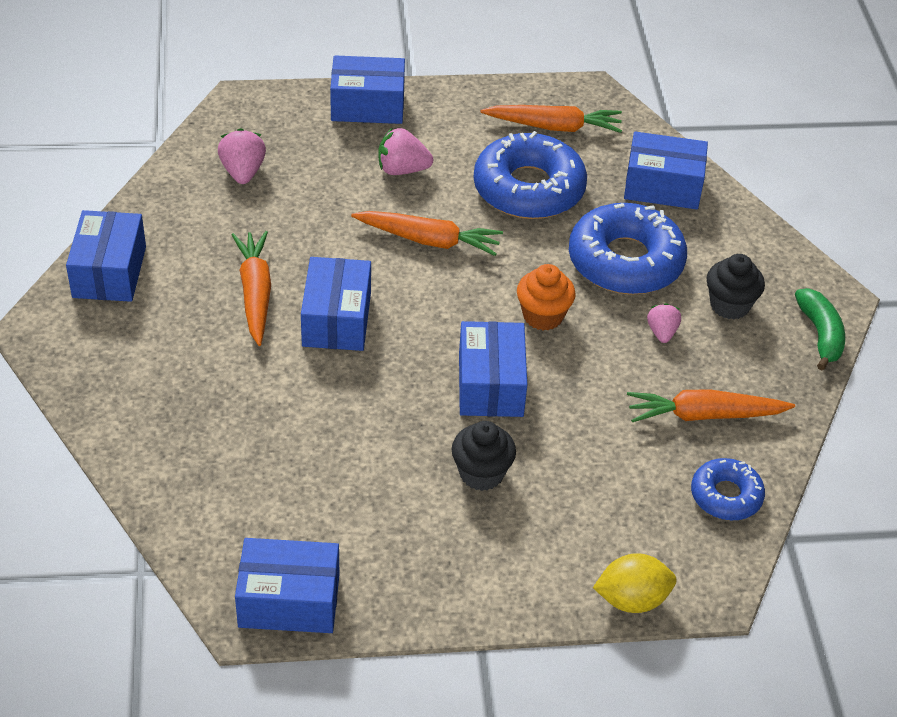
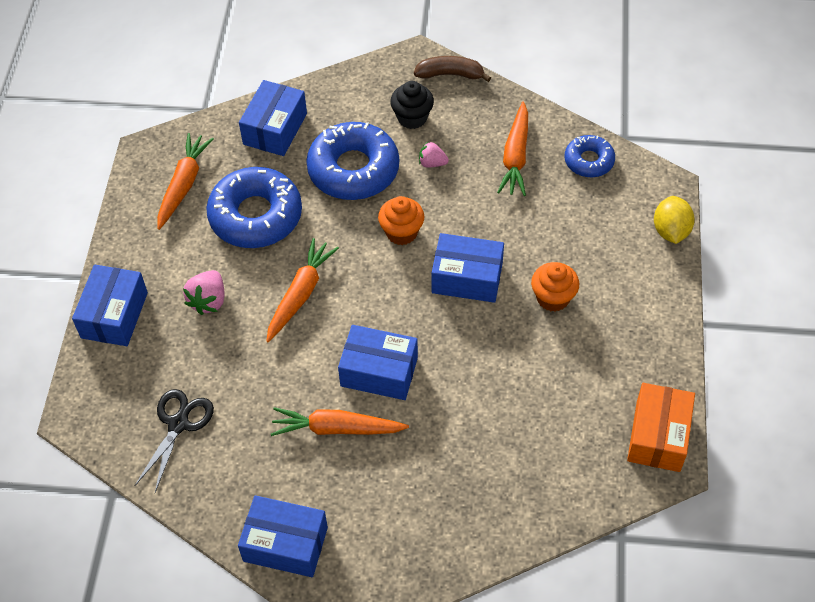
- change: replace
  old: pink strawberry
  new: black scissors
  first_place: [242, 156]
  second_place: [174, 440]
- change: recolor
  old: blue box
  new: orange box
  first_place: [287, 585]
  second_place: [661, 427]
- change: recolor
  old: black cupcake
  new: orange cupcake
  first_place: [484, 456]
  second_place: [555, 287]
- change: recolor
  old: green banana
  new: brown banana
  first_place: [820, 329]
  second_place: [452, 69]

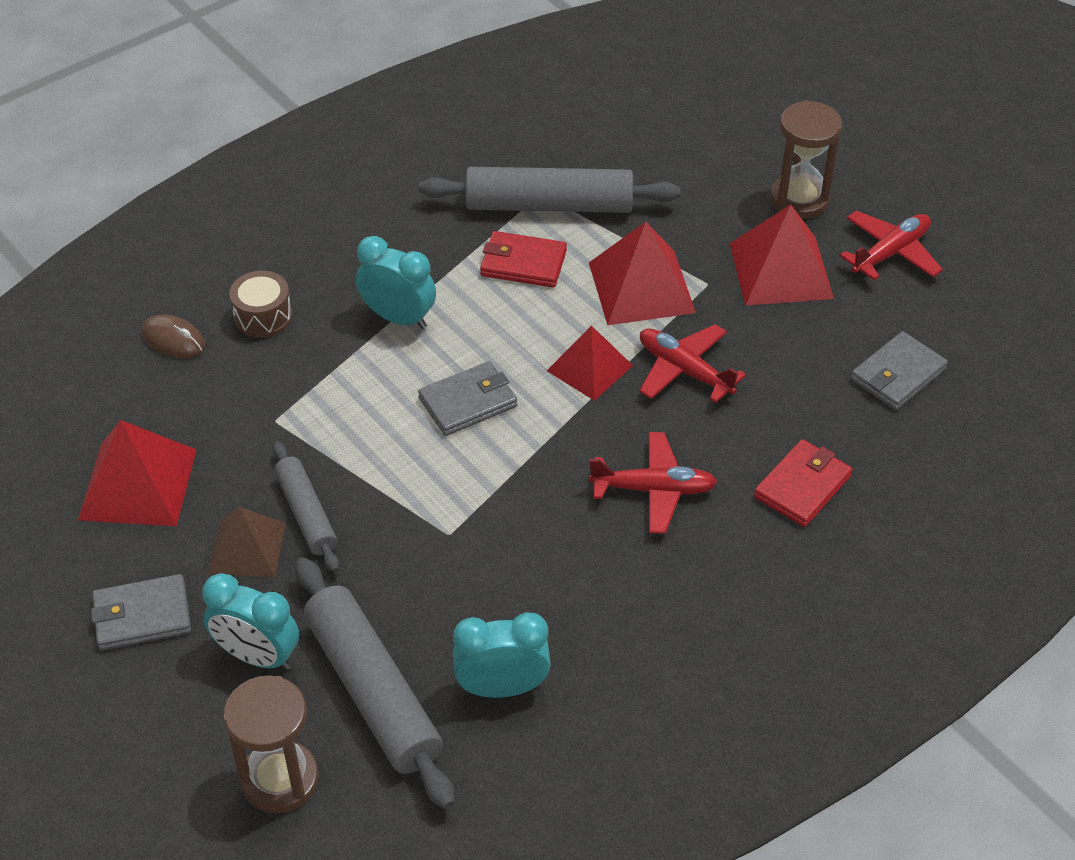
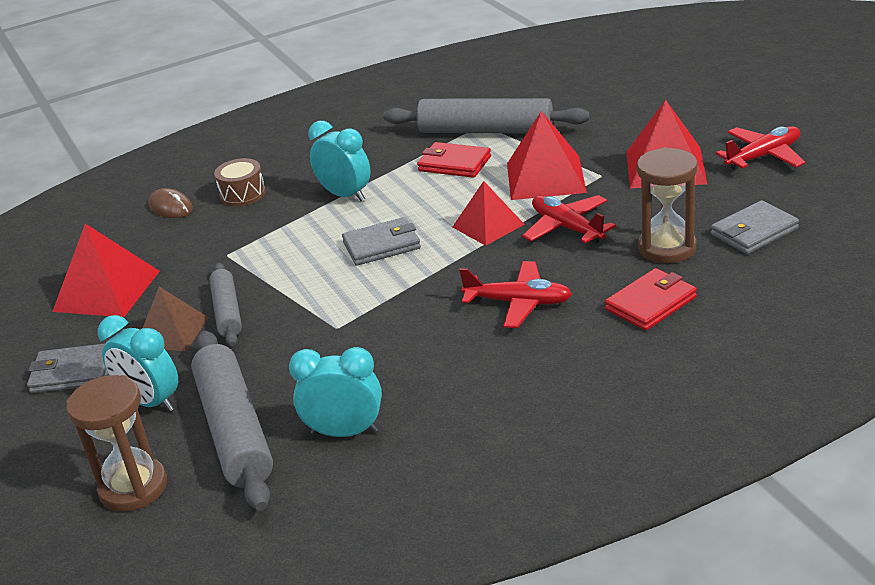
- change: move
  old: brown hourglass
  first_place: [806, 159]
  second_place: [667, 205]

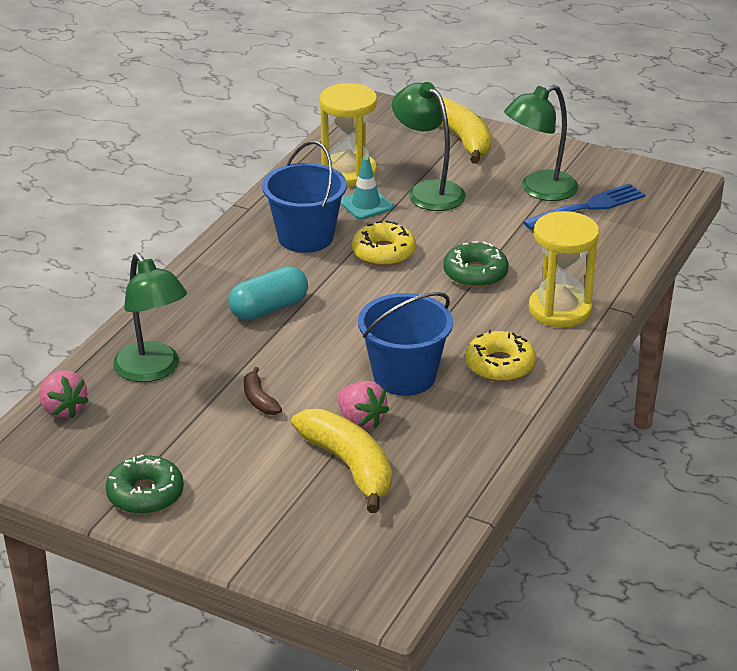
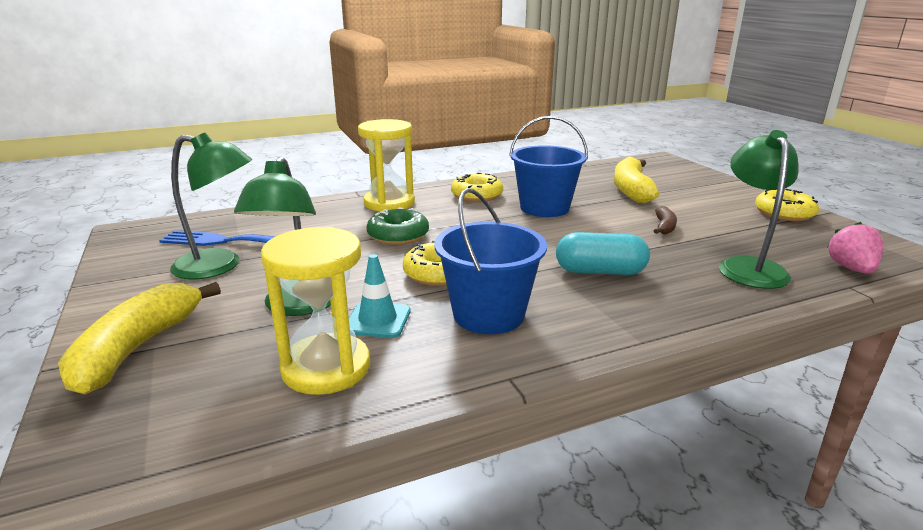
- change: recolor
  old: green donut
  new: yellow donut
  first_place: [145, 484]
  second_place: [787, 205]
- change: delete
  old: pink strawberry
  first_place: [363, 405]

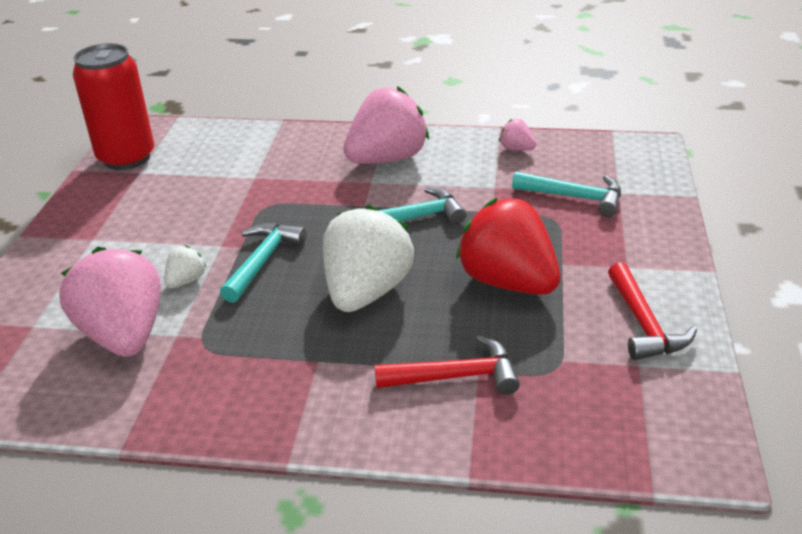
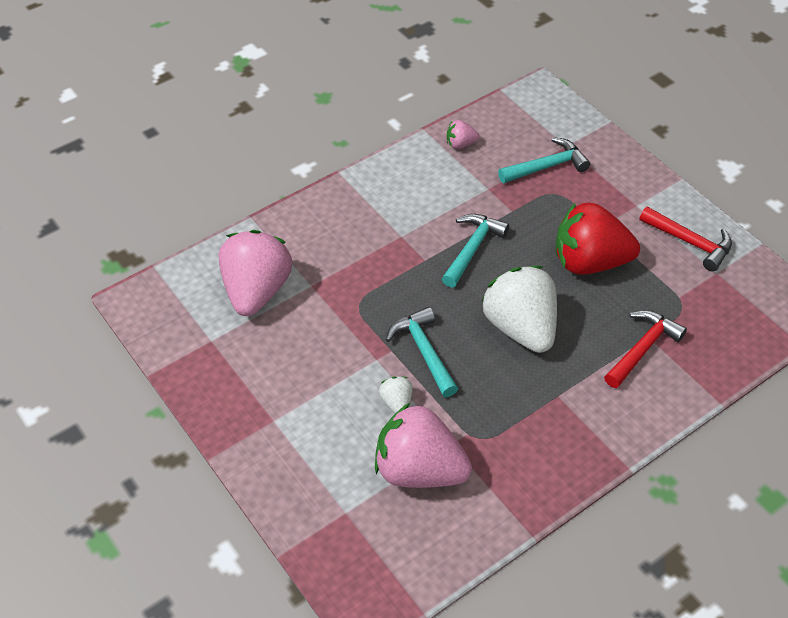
- change: delete
  old: red can
  first_place: [113, 106]
- change: move
  old: pink strawberry
  first_place: [386, 125]
  second_place: [255, 273]

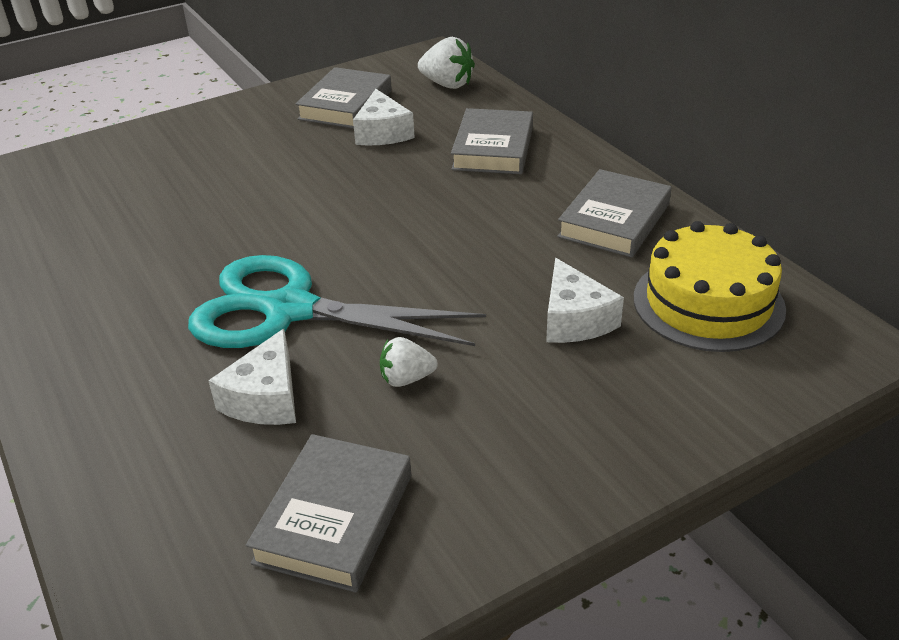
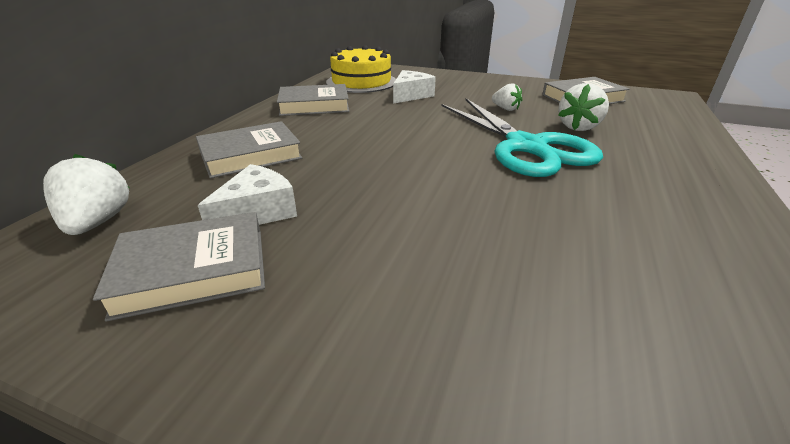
- change: replace
  old: white cheese
  new: white strawberry
  first_place: [252, 377]
  second_place: [583, 107]

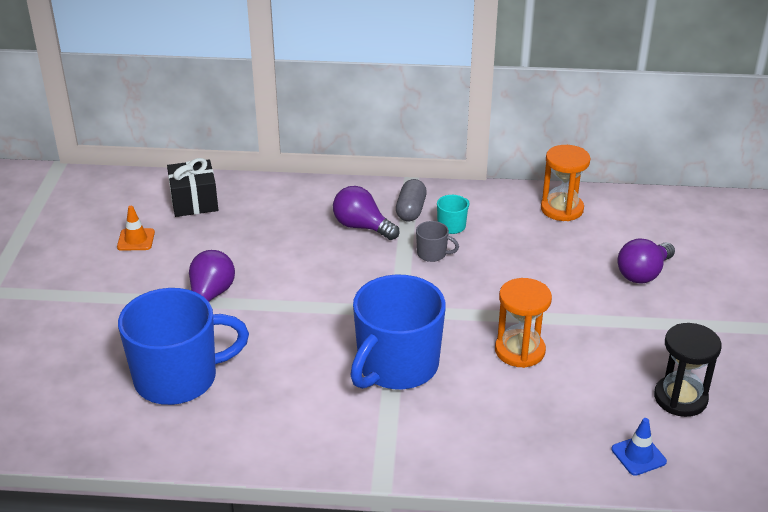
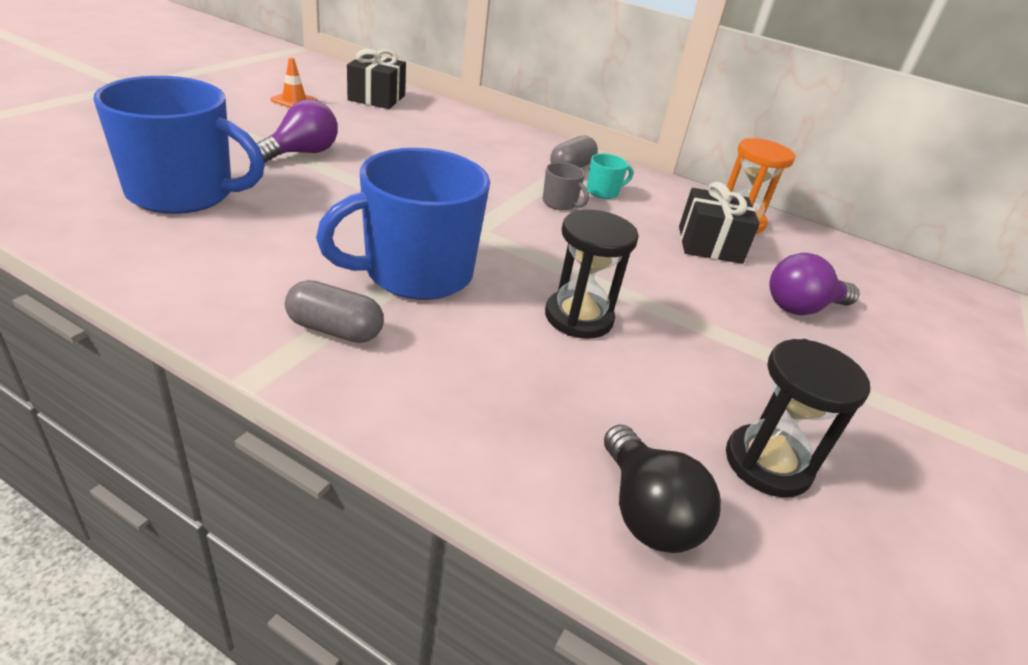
- change: delete
  old: purple light bulb
  first_place: [366, 213]
- change: recolor
  old: orange hourglass
  new: black hourglass
  first_place: [523, 323]
  second_place: [592, 274]
- change: replace
  old: blue traffic cone
  new: black light bulb
  first_place: [639, 447]
  second_place: [662, 489]
- change: insert
  new: grey capsule
  second_place: [334, 311]
- change: insert
  new: black gift
  second_place: [719, 223]

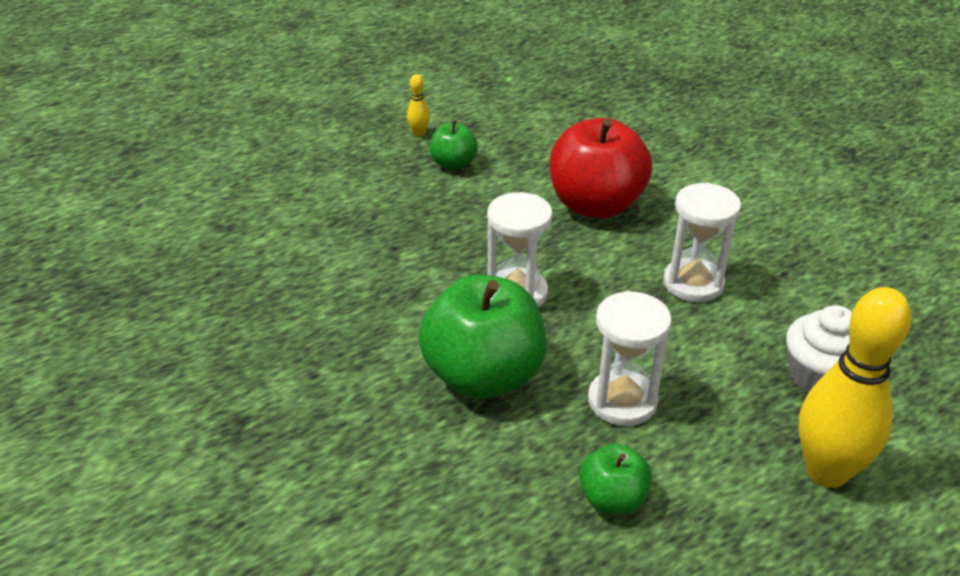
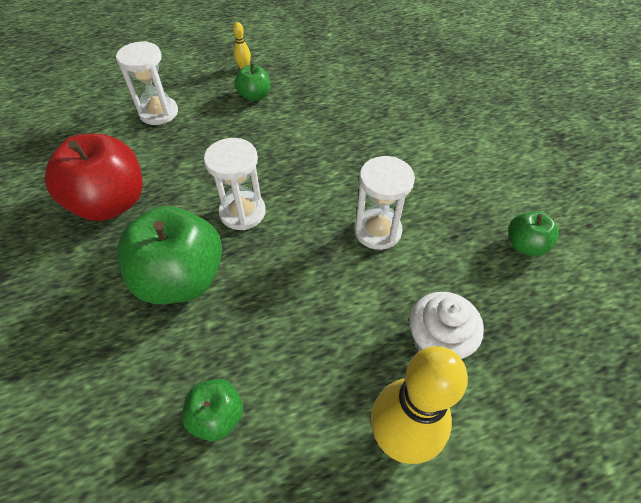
- change: move
  old: red apple
  first_place: [601, 168]
  second_place: [94, 177]
- change: move
  old: white hourglass
  first_place: [630, 358]
  second_place: [147, 83]
- change: insert
  new: green apple
  second_place: [533, 233]

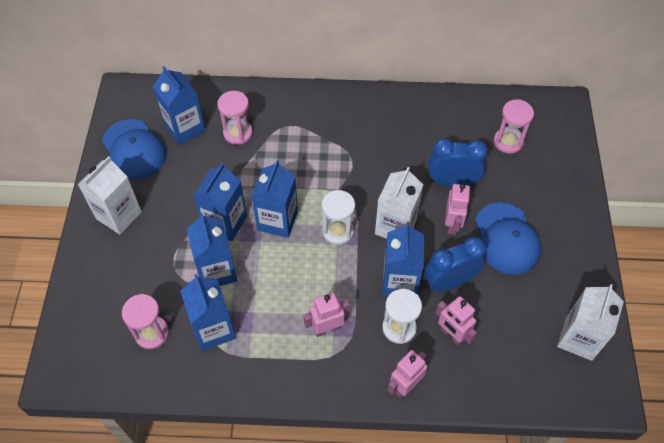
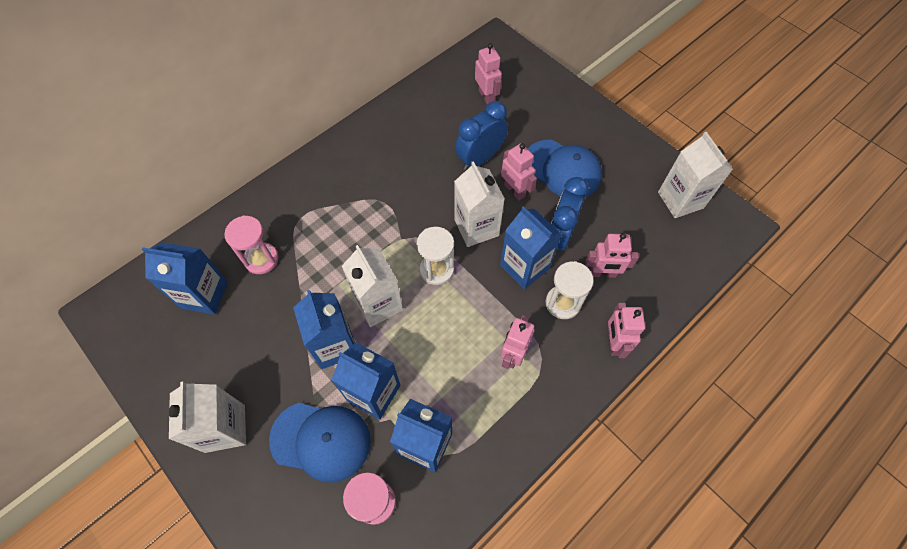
- change: move
  old: blue cap
  first_place: [134, 149]
  second_place: [320, 443]
- change: recolor
  old: blue carton
  new: white carton
  first_place: [274, 199]
  second_place: [372, 286]
- change: replace
  old: pink hourglass
  new: pink robot
  first_place: [514, 126]
  second_place: [488, 74]

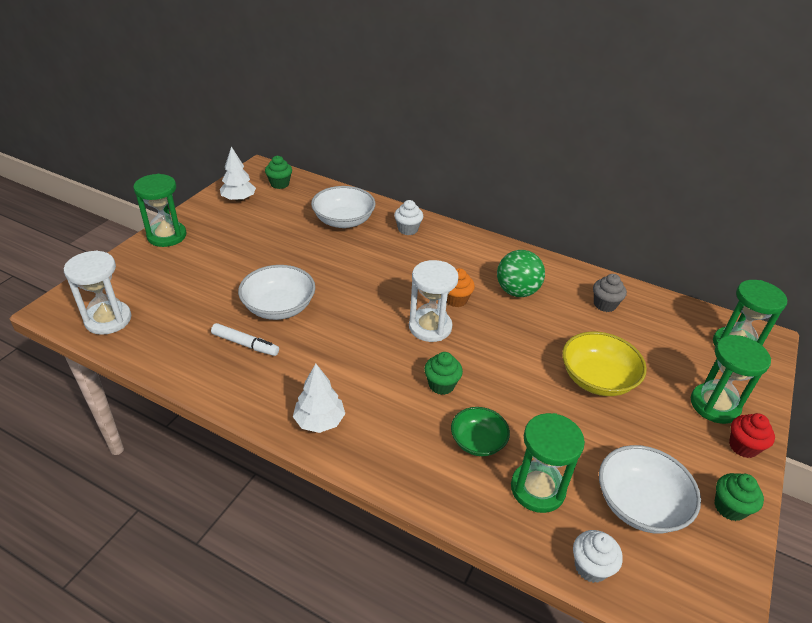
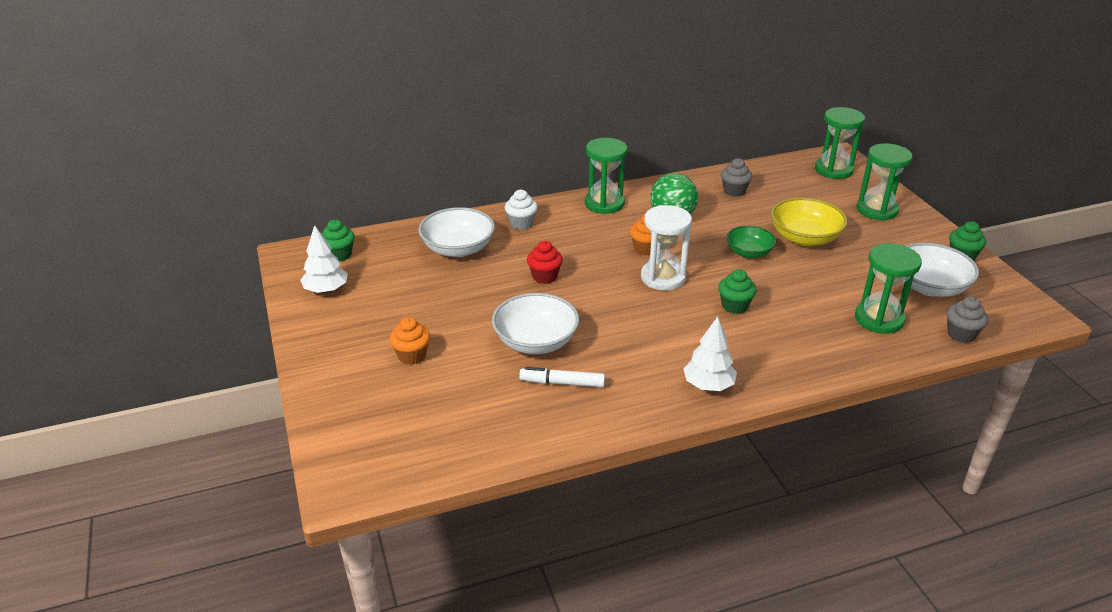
- change: delete
  old: white hourglass
  first_place: [98, 292]
- change: move
  old: green hourglass
  first_place: [159, 210]
  second_place: [606, 176]
- change: rotate
  old: white marker
  first_place: [245, 339]
  second_place: [562, 377]
  degrees: -150
- change: move
  old: green bowl
  first_place: [480, 431]
  second_place: [751, 242]
- change: recolor
  old: white cupcake
  new: grey cupcake
  first_place: [598, 556]
  second_place: [967, 320]
- change: move
  old: red cupcake
  first_place: [752, 435]
  second_place: [545, 262]
- change: insert
  new: orange cupcake
  second_place: [410, 341]

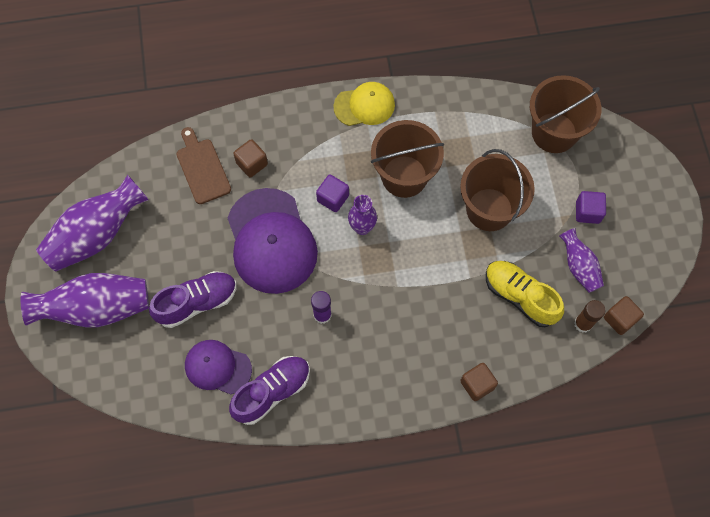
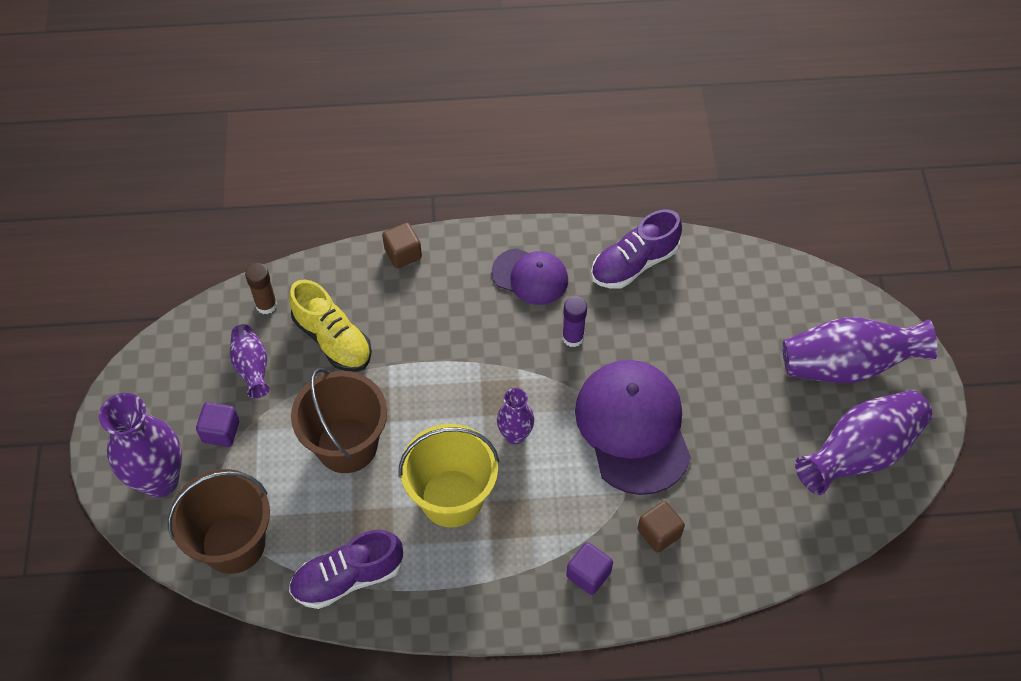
- change: move
  old: purple shoe
  first_place: [193, 299]
  second_place: [346, 569]
- change: delete
  old: brown cutting board
  first_place: [204, 165]
- change: move
  old: purple cap
  first_place: [218, 367]
  second_place: [530, 276]
- change: move
  old: purple cube
  first_place: [332, 193]
  second_place: [589, 568]
- change: delete
  old: yellow cap
  first_place: [364, 104]
- change: recolor
  old: brown bucket
  new: yellow bucket
  first_place: [407, 159]
  second_place: [449, 476]
- change: delete
  old: brown cube
  first_place: [624, 315]
- change: insert
  new: purple vase
  second_place: [140, 445]

